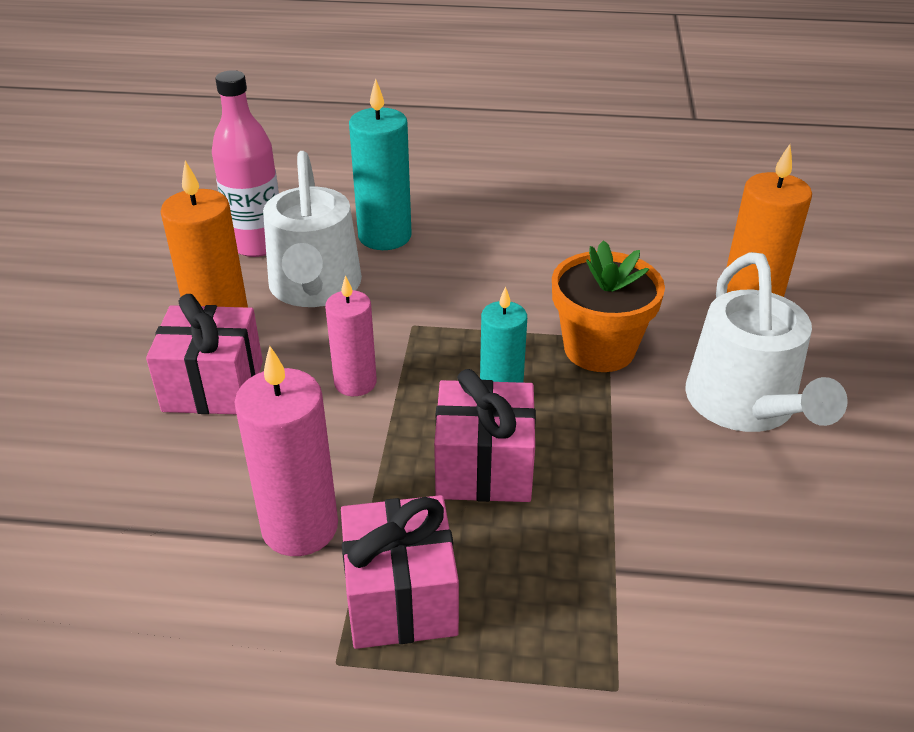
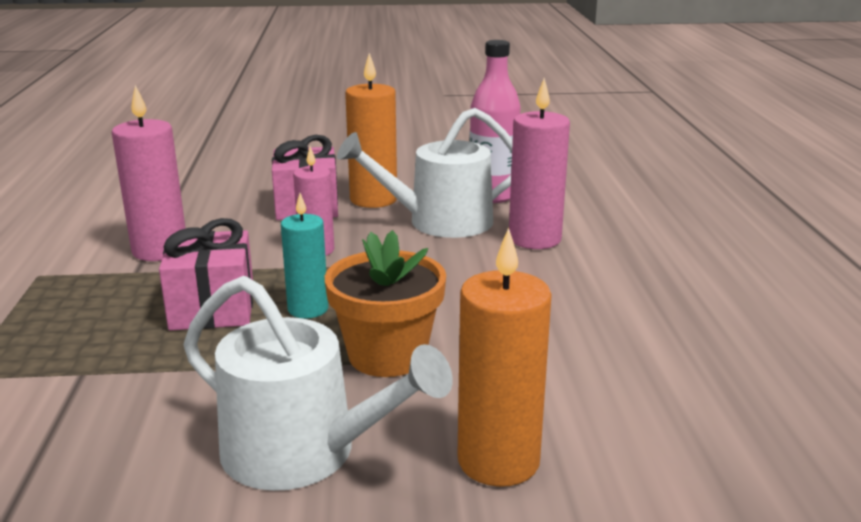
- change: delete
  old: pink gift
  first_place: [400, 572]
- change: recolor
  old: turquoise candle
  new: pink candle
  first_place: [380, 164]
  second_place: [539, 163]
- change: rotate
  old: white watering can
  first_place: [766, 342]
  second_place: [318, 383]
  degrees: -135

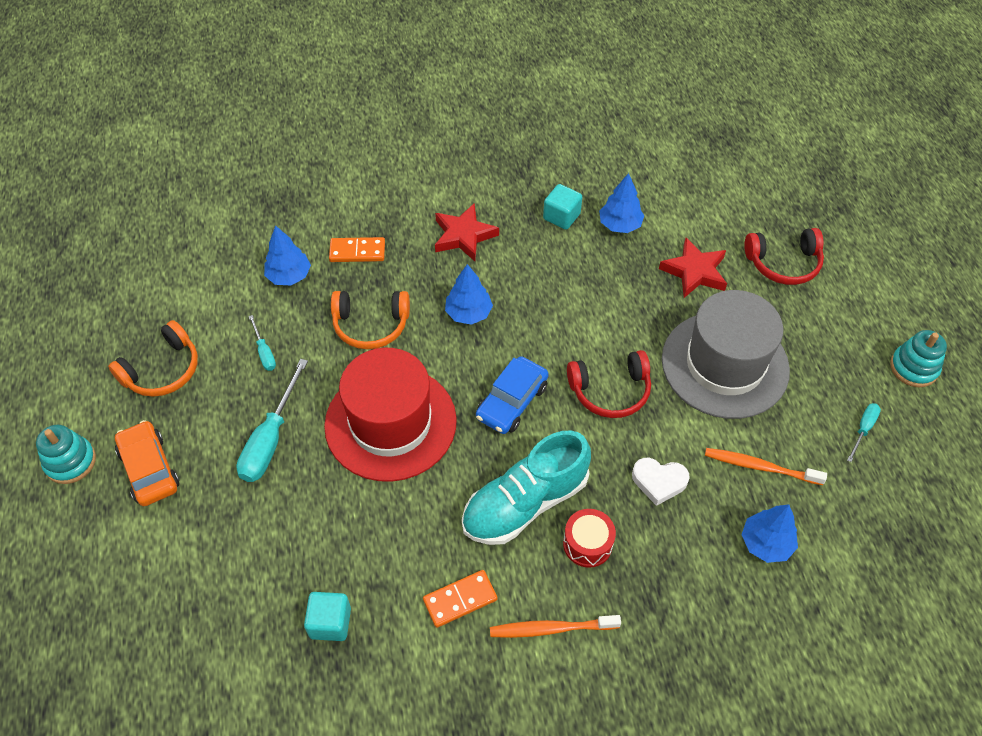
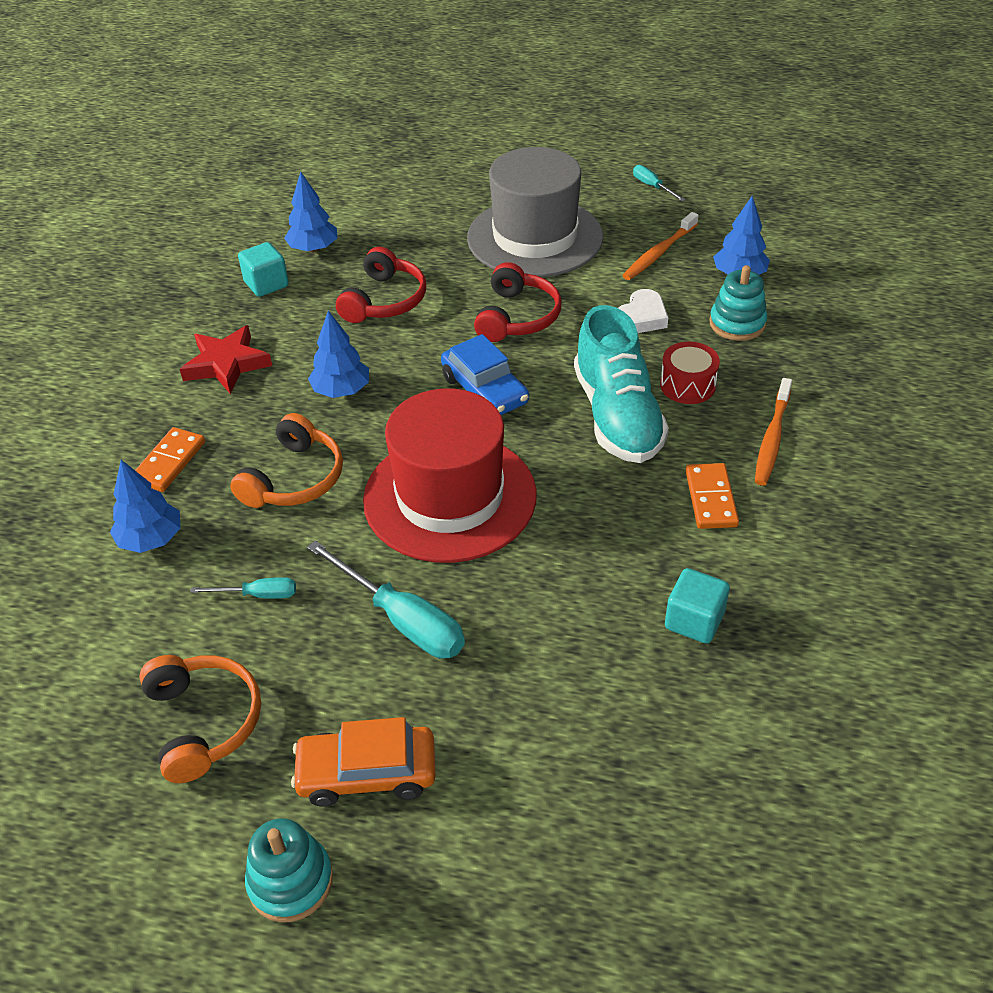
- change: delete
  old: red star
  first_place: [693, 267]
- change: move
  old: red headphones
  first_place: [784, 256]
  second_place: [381, 285]
- change: move
  old: turquoise stacking toy
  first_place: [918, 358]
  second_place: [738, 303]

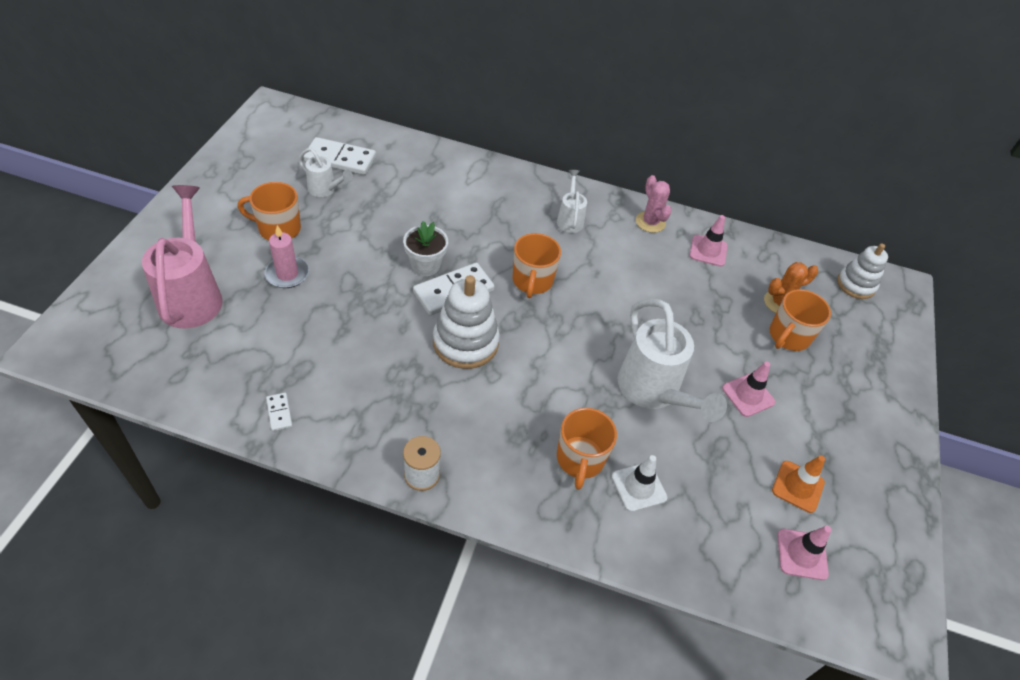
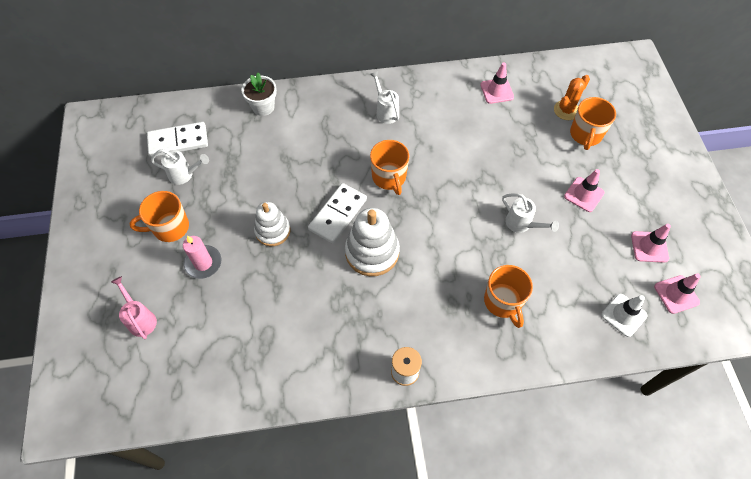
- change: resize
  old: pink watering can
  first_place: [182, 257]
  second_place: [134, 307]
  factor: 0.52
- change: delete
  old: white domino
  first_place: [279, 412]
- change: move
  old: white flower pot
  first_place: [425, 248]
  second_place: [259, 94]
- change: move
  old: white traffic cone
  first_place: [639, 483]
  second_place: [624, 315]
- change: resize
  old: white watering can
  first_place: [672, 360]
  second_place: [530, 213]
  factor: 0.52
- change: delete
  old: pink cactus
  first_place: [654, 204]
- change: recolor
  old: orange traffic cone
  new: pink traffic cone
  first_place: [798, 484]
  second_place: [651, 243]
- change: move
  old: white stacking toy
  first_place: [862, 271]
  second_place: [272, 224]

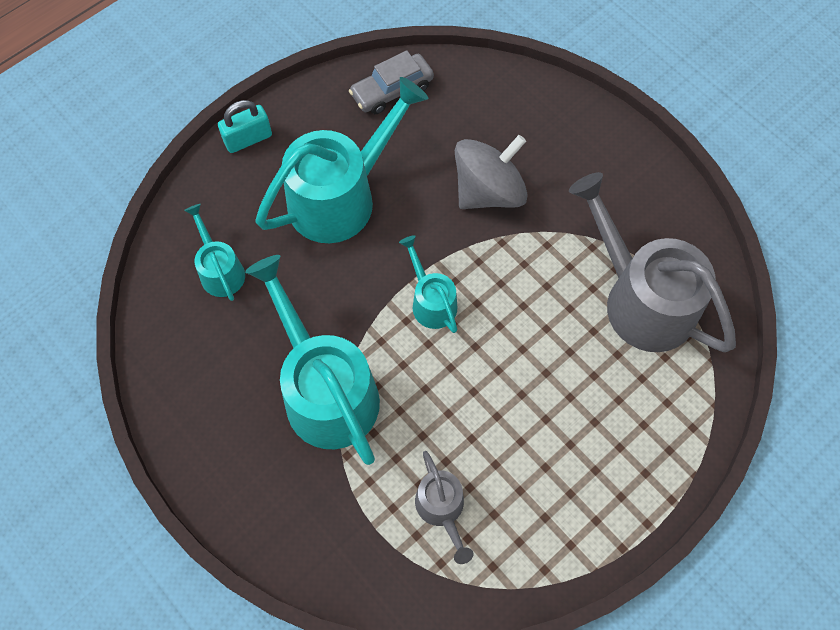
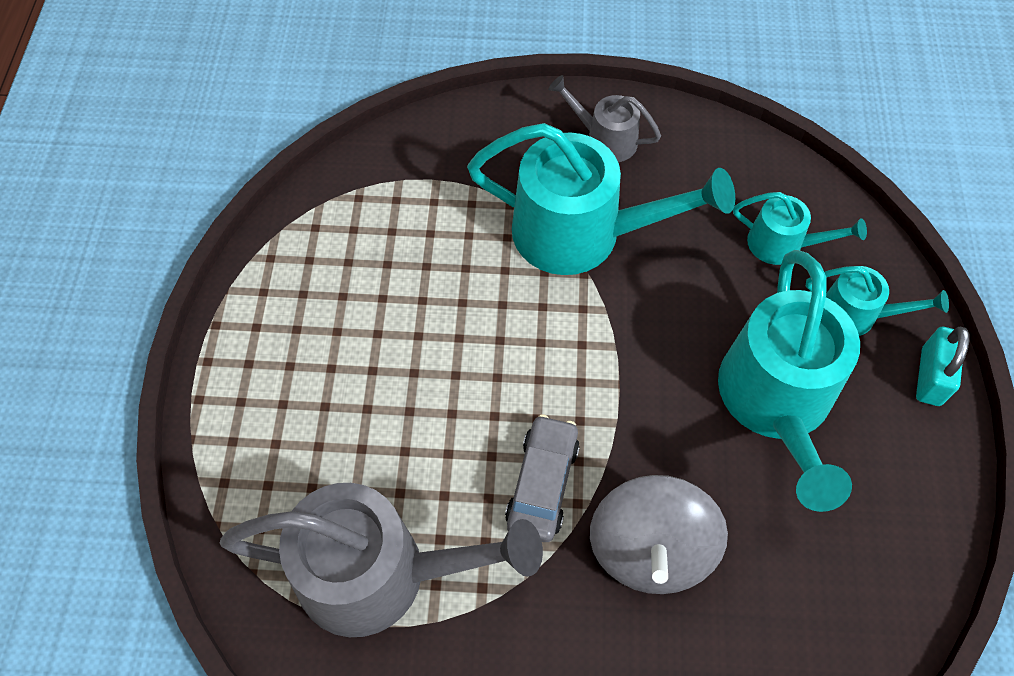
- change: move
  old: grey car
  first_place: [391, 82]
  second_place: [542, 478]
- change: move
  old: turquoise watering can
  first_place: [428, 284]
  second_place: [877, 301]
- change: move
  old: grey watering can
  first_place: [444, 507]
  second_place: [604, 118]

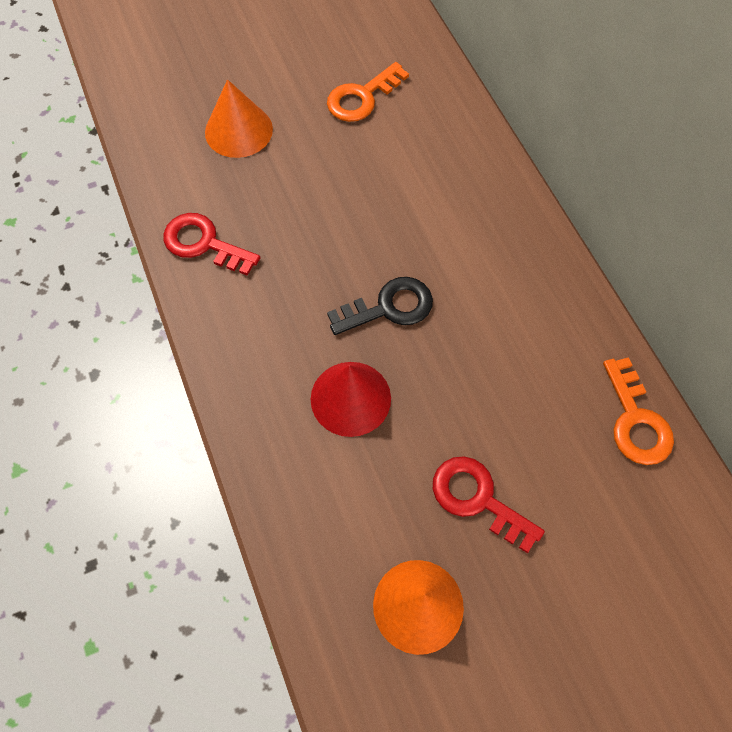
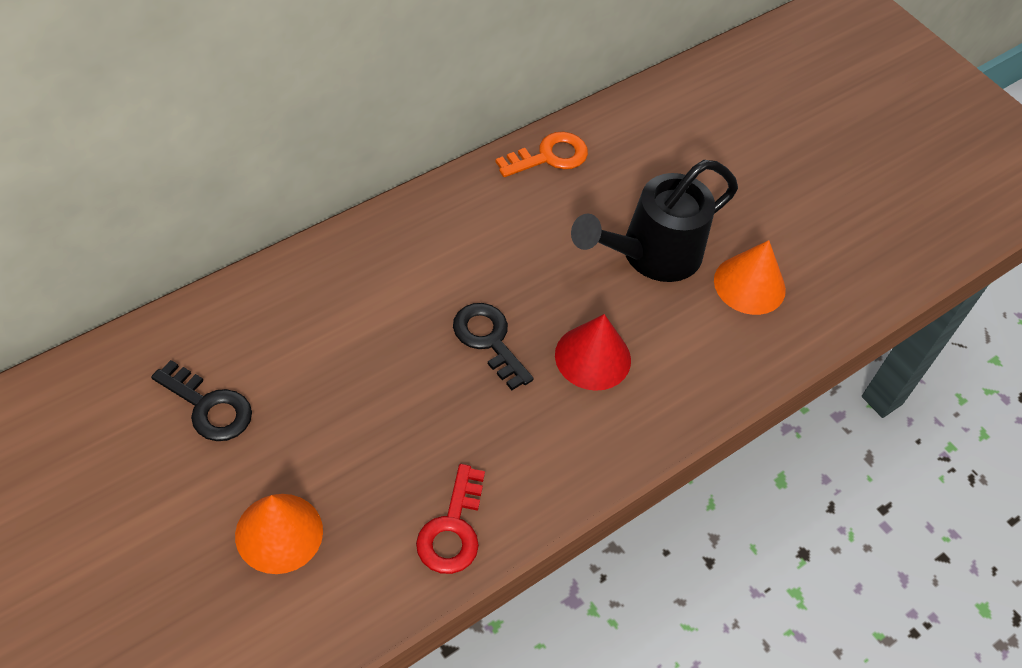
- change: recolor
  old: orange key
  new: black key
  first_place: [368, 92]
  second_place: [201, 400]
- change: replace
  old: red key
  new: black watering can
  first_place: [489, 504]
  second_place: [654, 221]

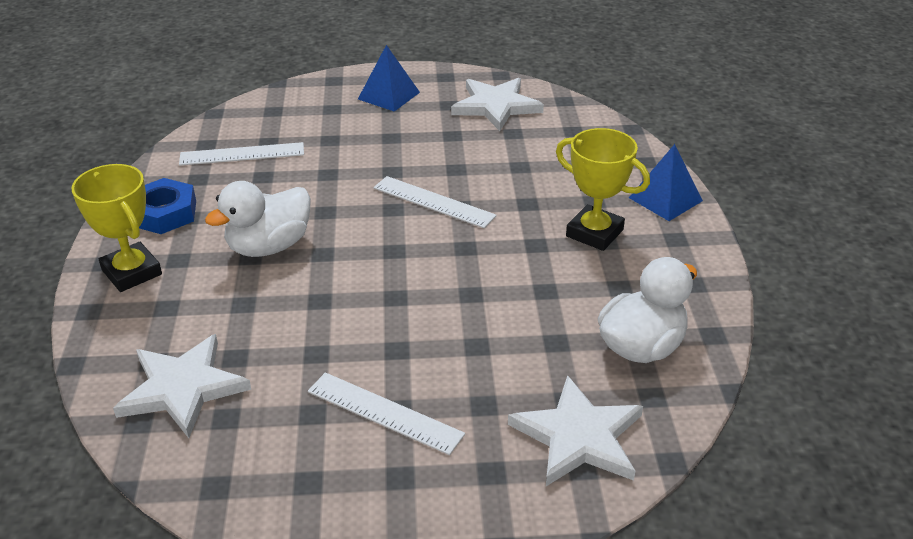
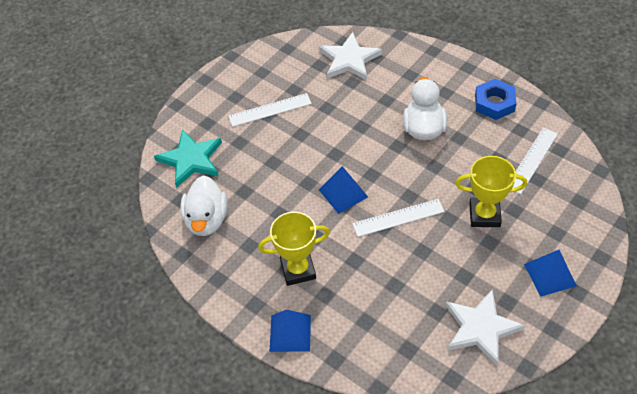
- change: move
  old: yellow trophy
  first_place: [116, 228]
  second_place: [491, 191]
- change: recolor
  old: white star
  new: turquoise star
  first_place: [575, 430]
  second_place: [188, 158]
- change: insert
  new: blue pyramid
  second_place: [343, 190]

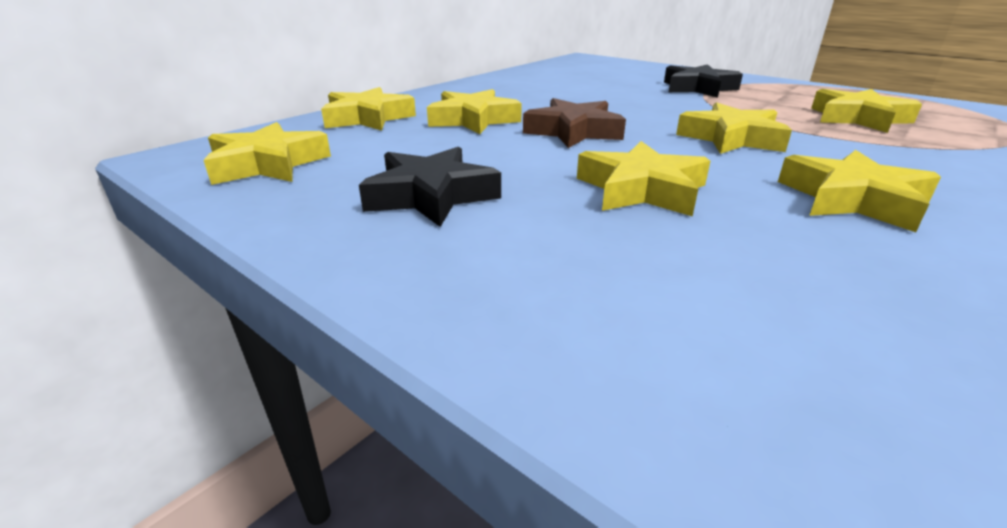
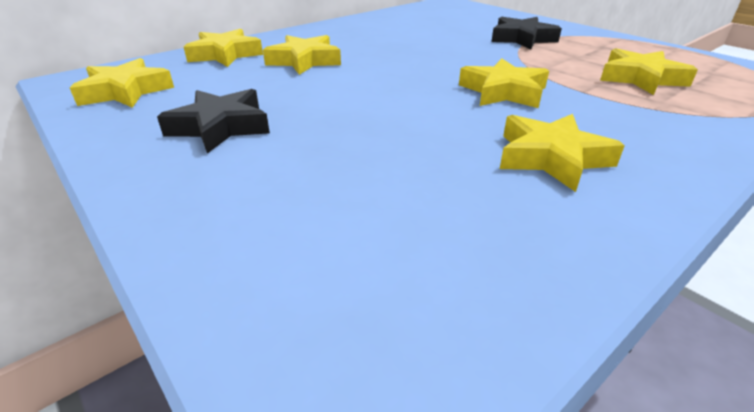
- change: delete
  old: brown star
  first_place: [574, 123]
- change: delete
  old: yellow star
  first_place: [643, 179]

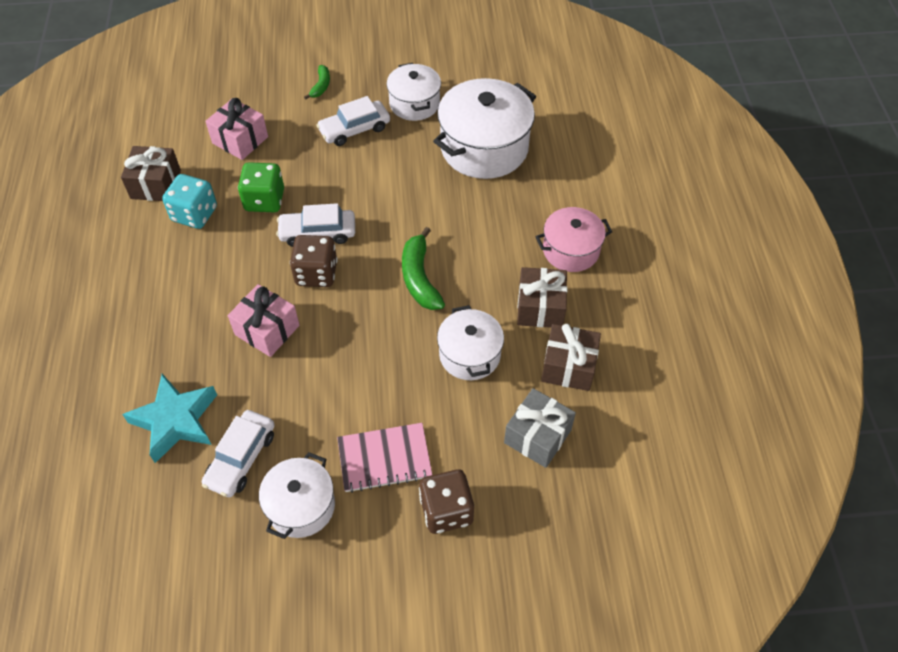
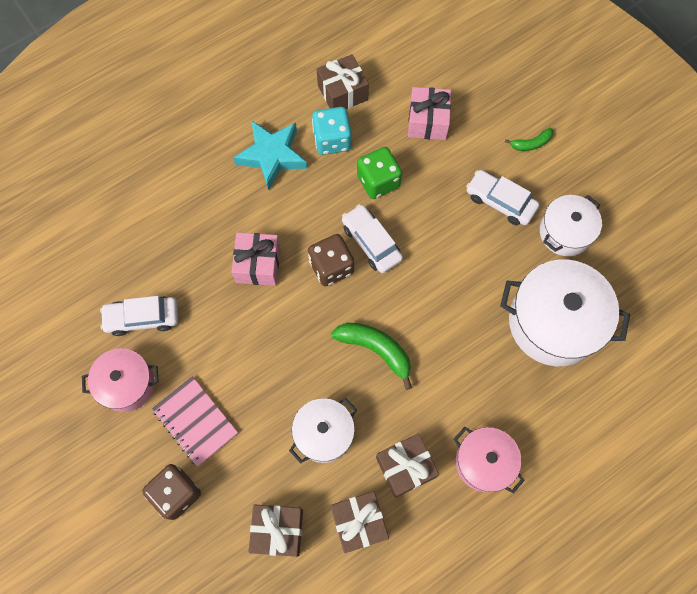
- change: move
  old: turquoise star
  first_place: [169, 418]
  second_place: [270, 155]
- change: recolor
  old: white pot
  new: pink pot
  first_place: [297, 495]
  second_place: [120, 380]
- change: rotate
  old: green banana
  first_place: [423, 268]
  second_place: [371, 356]
  degrees: 75
- change: recolor
  old: grey gift
  new: brown gift
  first_place: [540, 428]
  second_place: [276, 530]

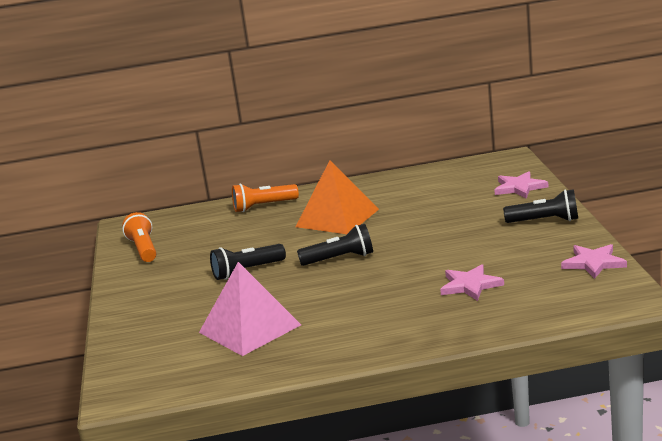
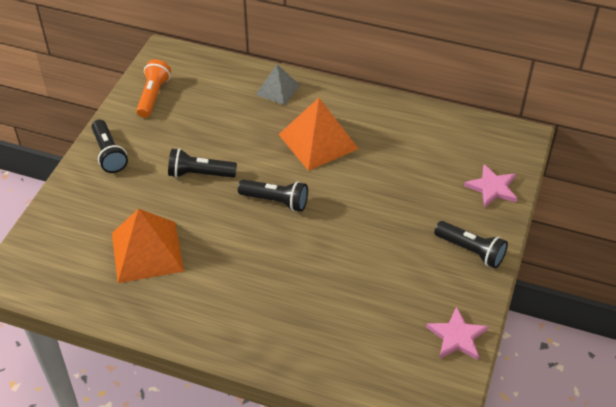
- change: recolor
  old: pink pyramid
  new: orange pyramid
  first_place: [250, 309]
  second_place: [148, 246]
- change: replace
  old: orange flashlight
  new: grey pyramid
  first_place: [265, 198]
  second_place: [277, 84]
- change: delete
  old: pink star
  first_place: [472, 282]
- change: insert
  new: black flashlight
  second_place: [109, 146]

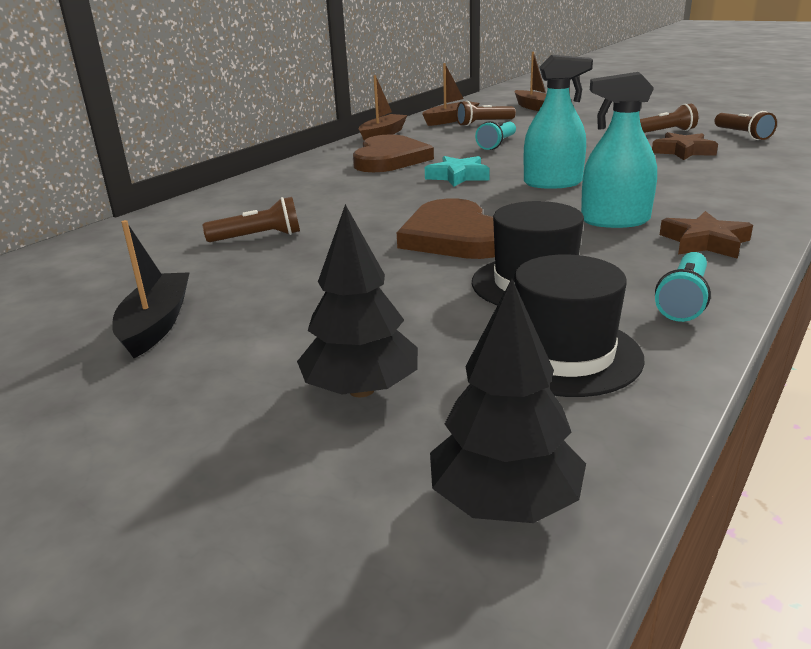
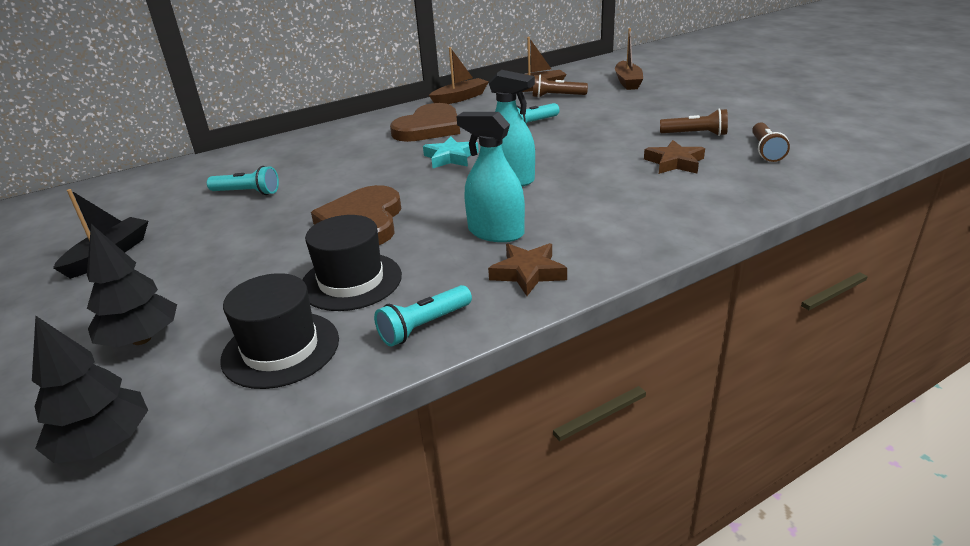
- change: recolor
  old: brown flashlight
  new: turquoise flashlight
  first_place: [251, 219]
  second_place: [243, 180]

